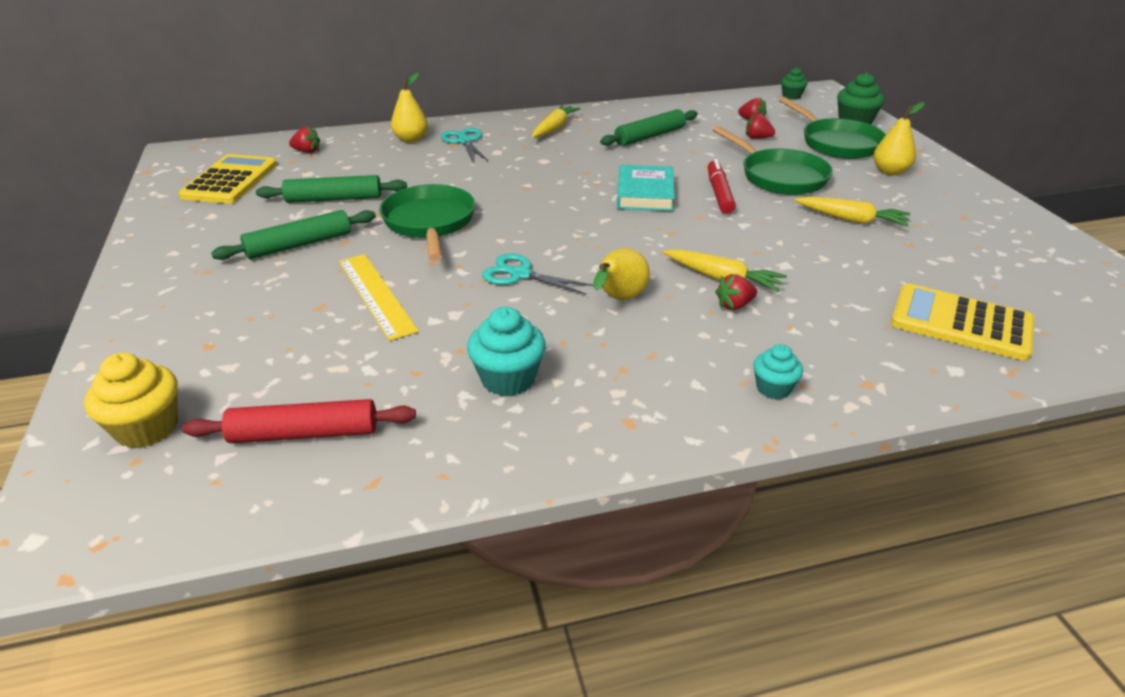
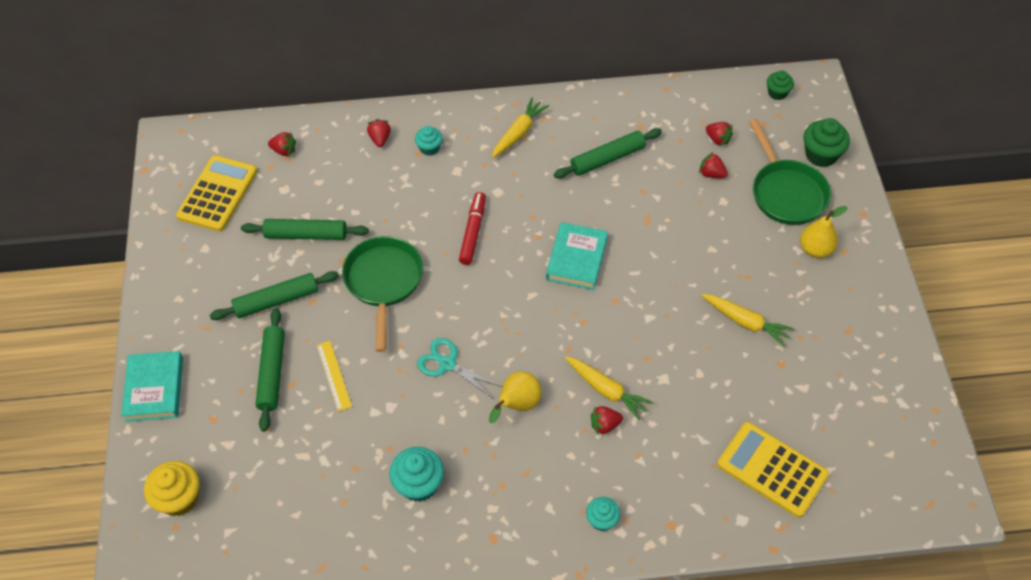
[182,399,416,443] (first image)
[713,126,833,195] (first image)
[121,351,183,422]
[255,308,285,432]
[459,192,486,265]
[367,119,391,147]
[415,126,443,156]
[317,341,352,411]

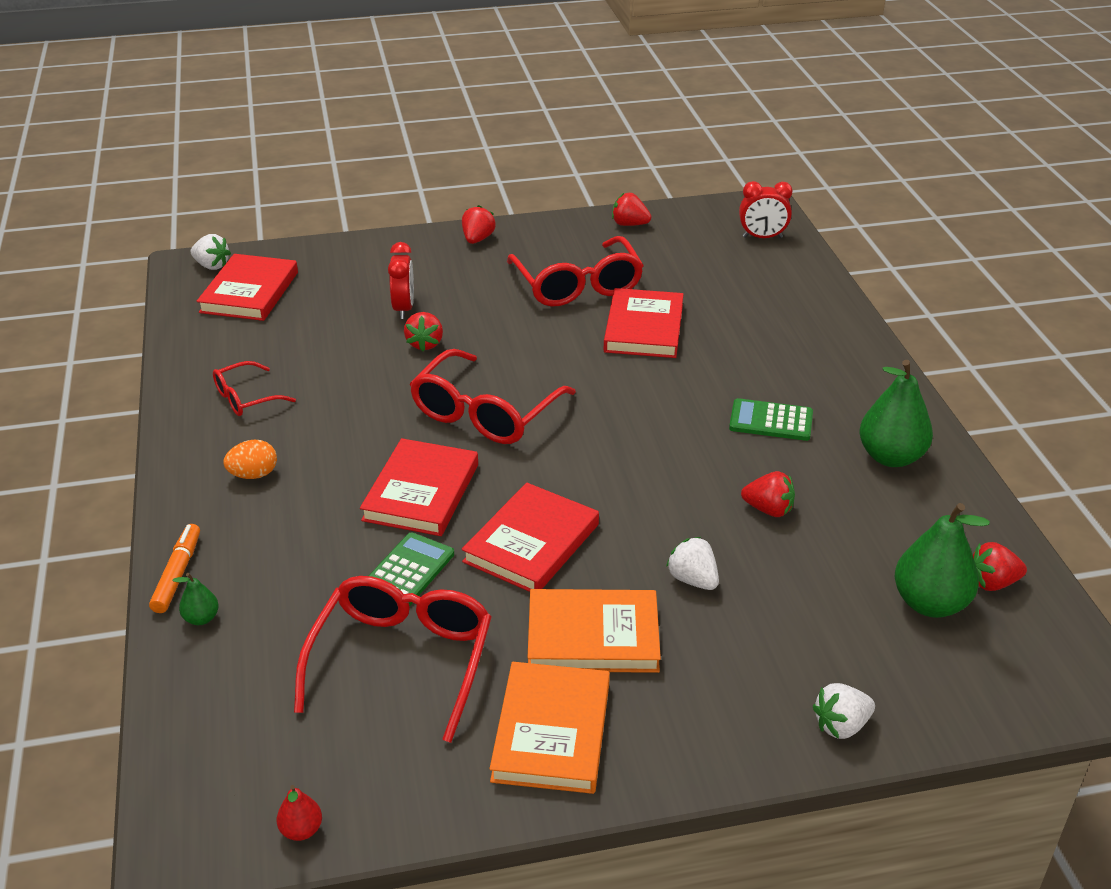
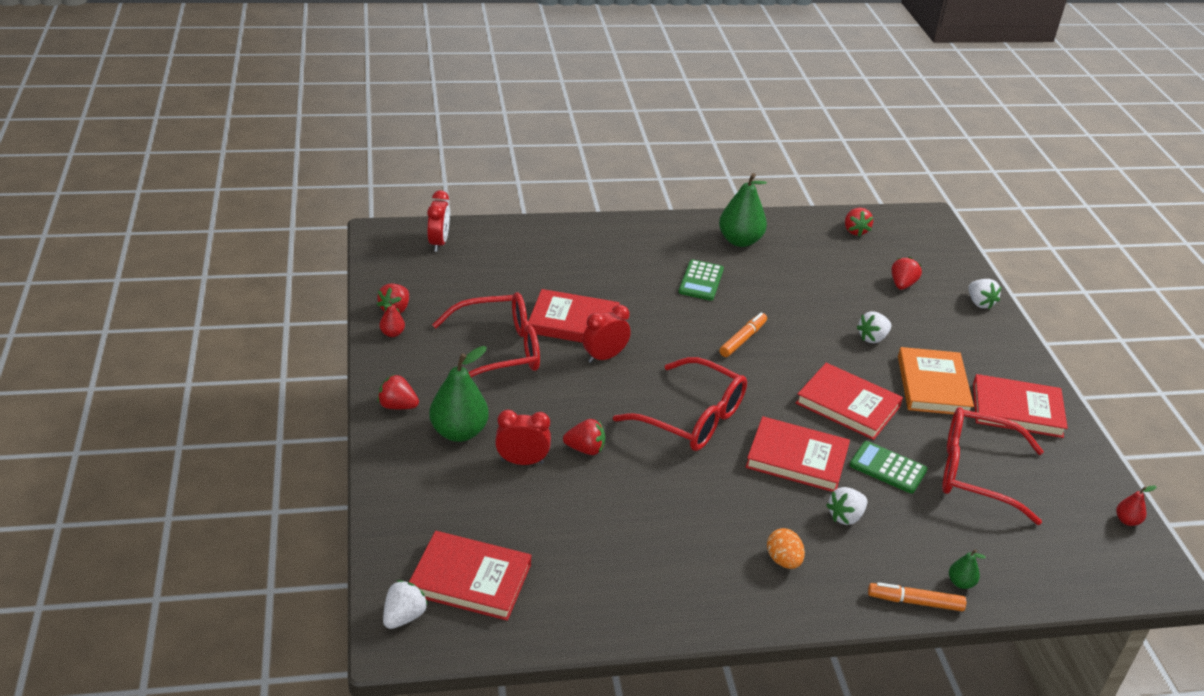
[213,361,296,416] (first image)
[380,300,405,337]
[582,305,631,363]
[719,312,767,357]
[826,487,867,525]
[891,257,922,290]
[429,346,489,442]
[973,374,1068,438]

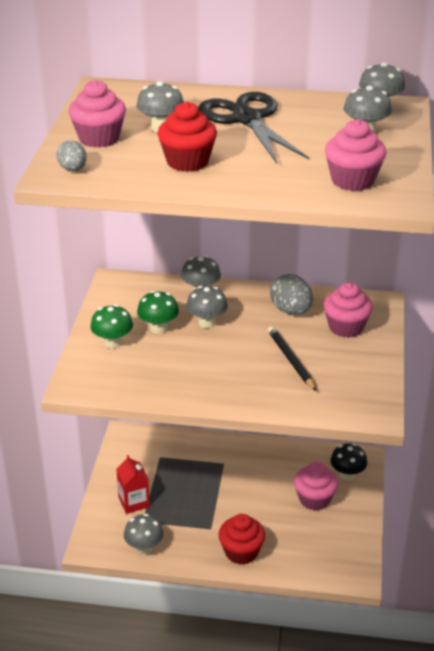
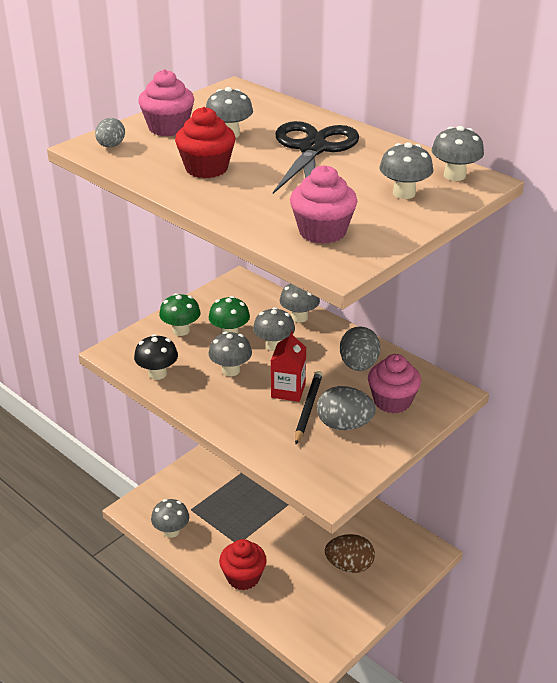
[209,332,252,376]
[317,386,376,430]
[271,331,306,402]
[134,334,178,380]
[325,534,375,573]

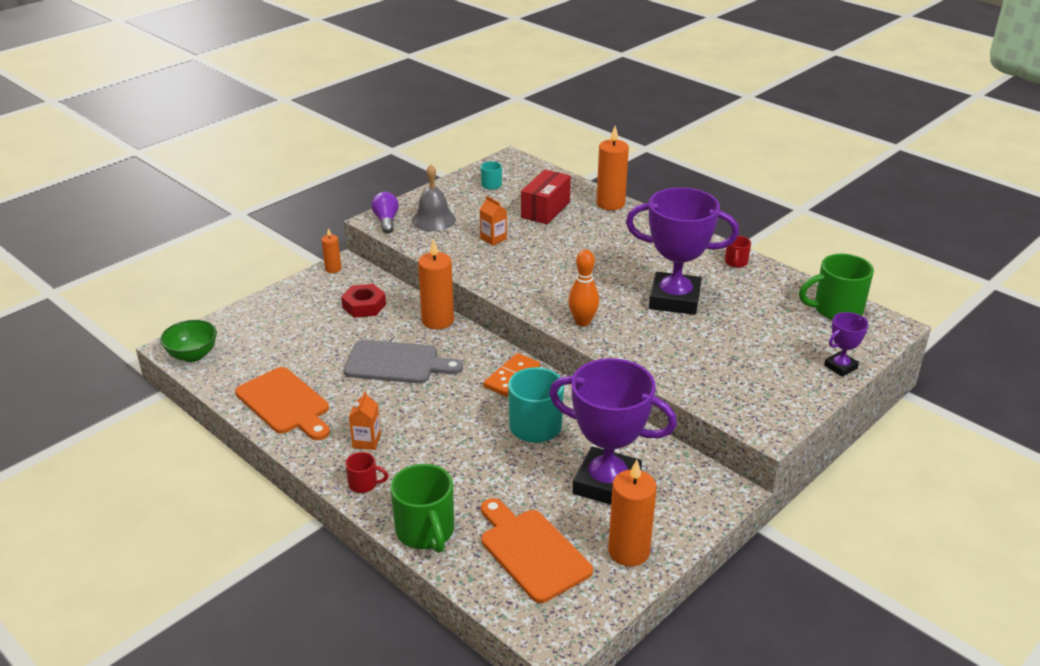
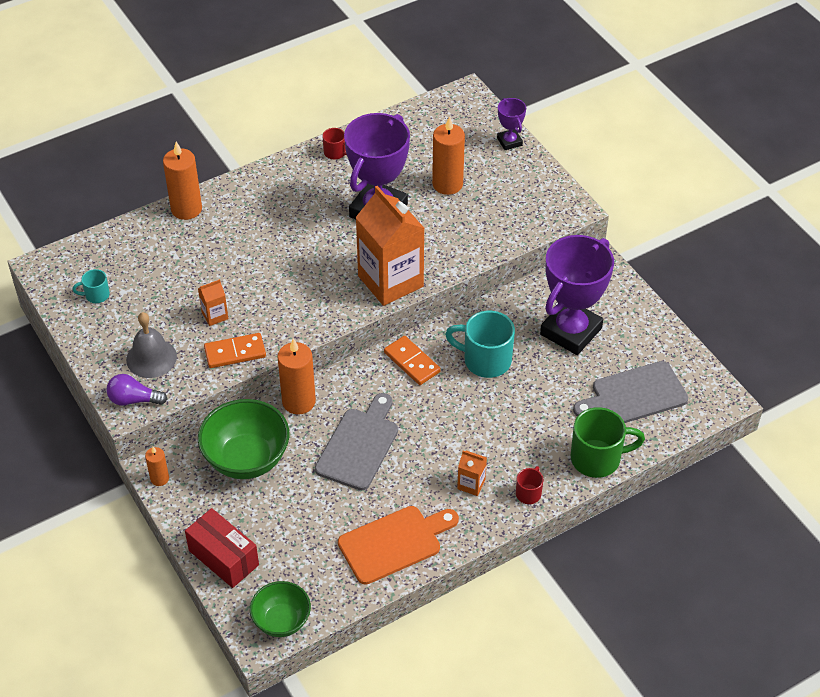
[799,254,874,320] (first image)
[204,333,266,368]
[185,508,259,588]
[432,116,465,195]
[198,399,290,479]
[355,186,425,306]
[573,361,688,423]

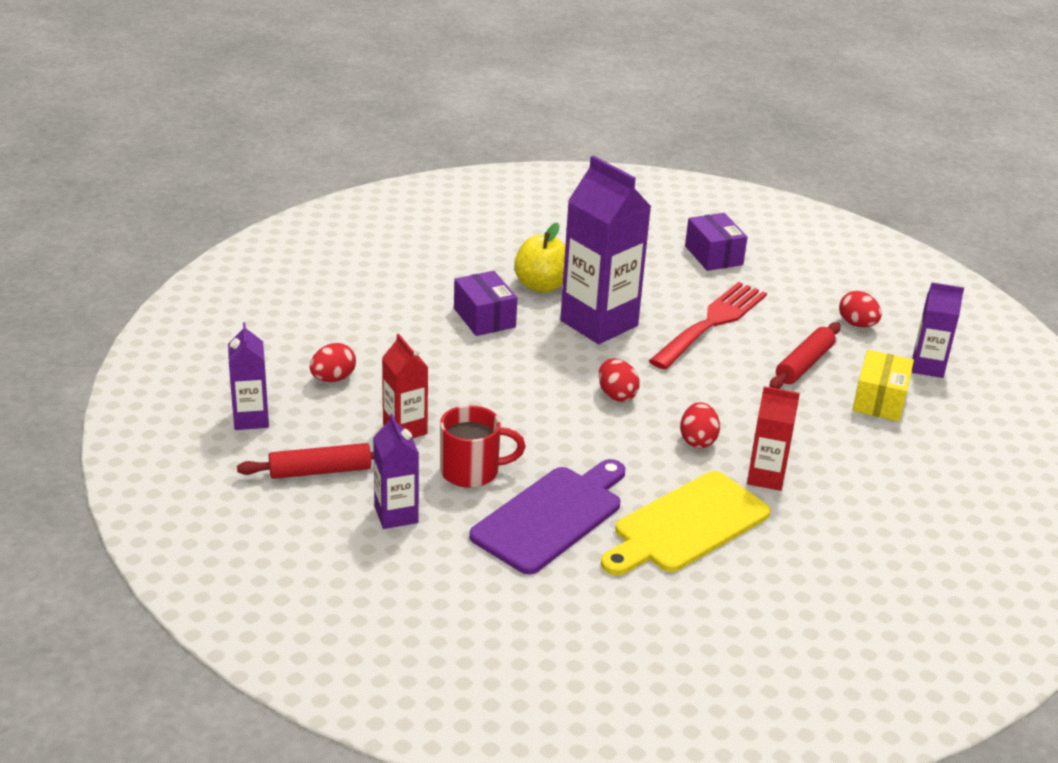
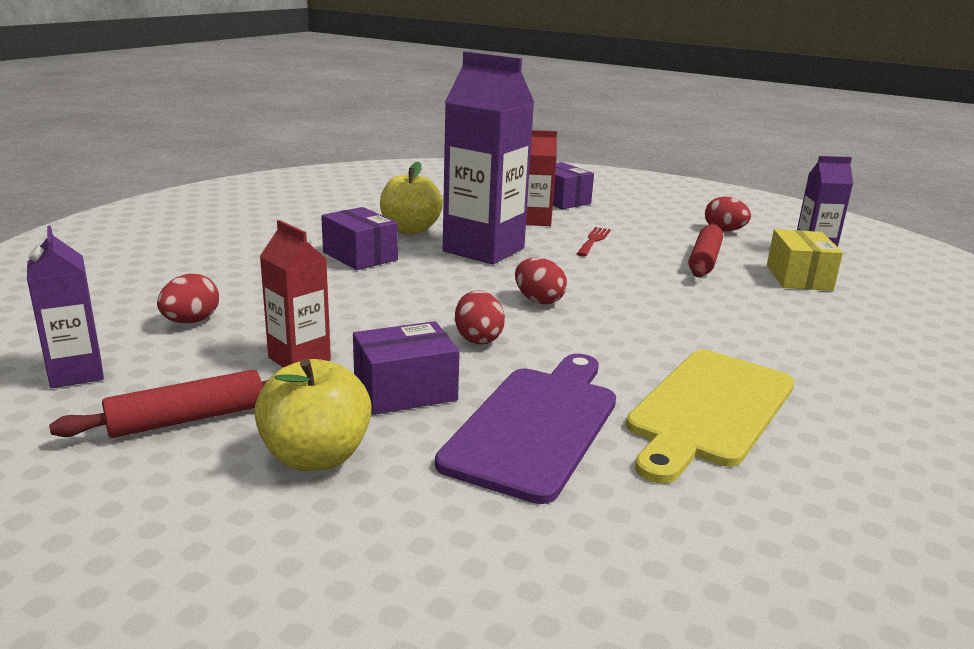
[455,290,505,344]
[526,130,557,226]
[254,359,372,471]
[353,321,460,415]
[577,227,611,257]

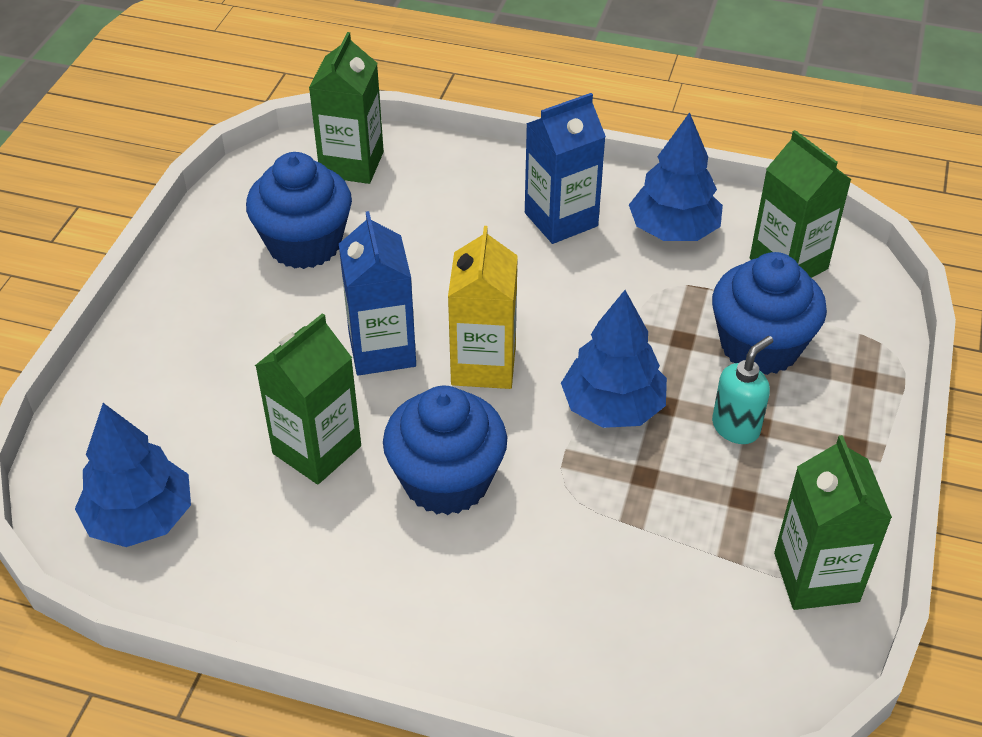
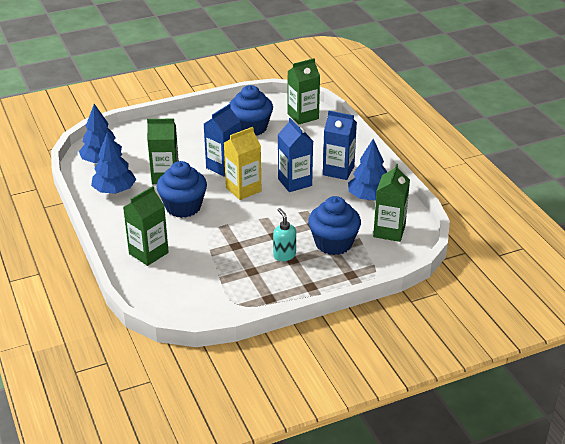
[278,118,313,192]
[91,132,136,194]
[123,186,169,266]
[273,208,296,261]

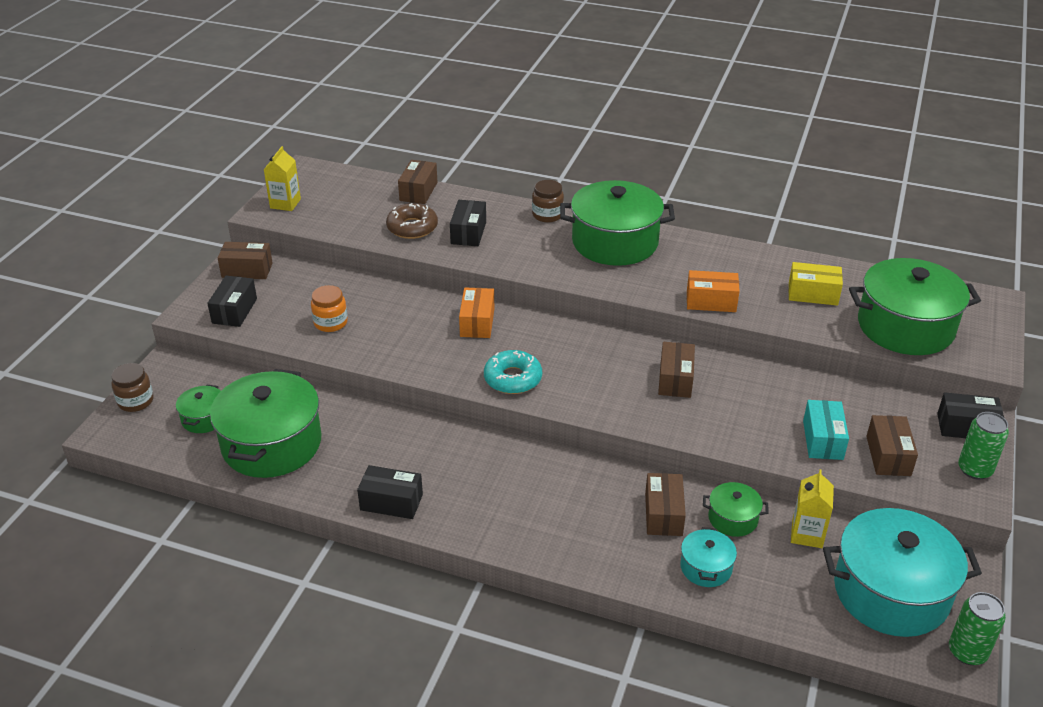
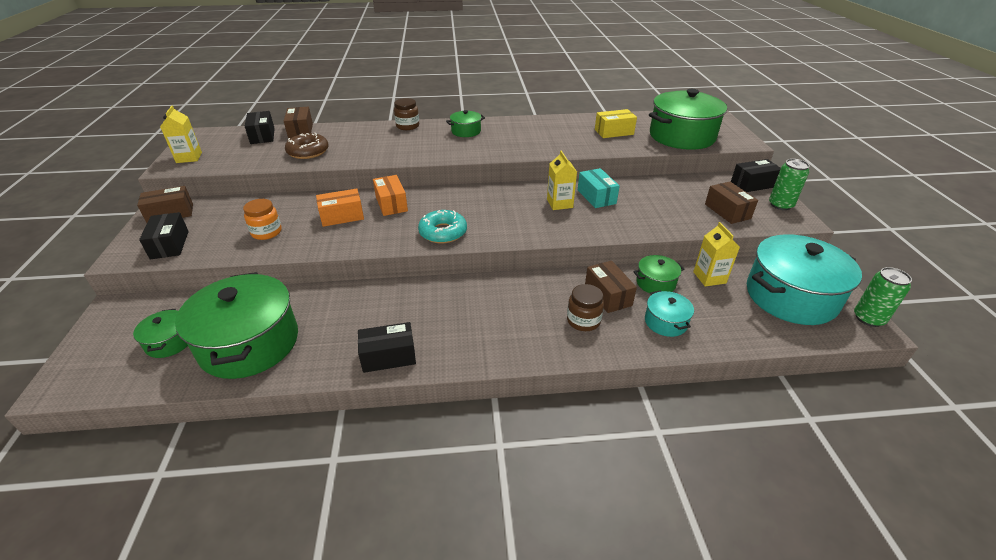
[567,284,604,331]
[245,111,275,144]
[316,189,364,227]
[578,168,620,208]
[547,151,577,210]
[446,110,485,137]

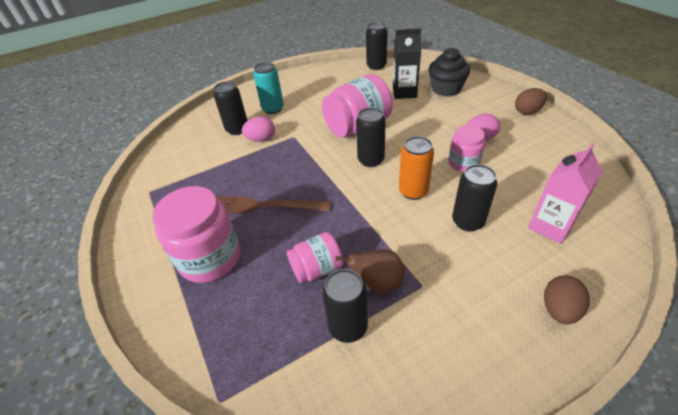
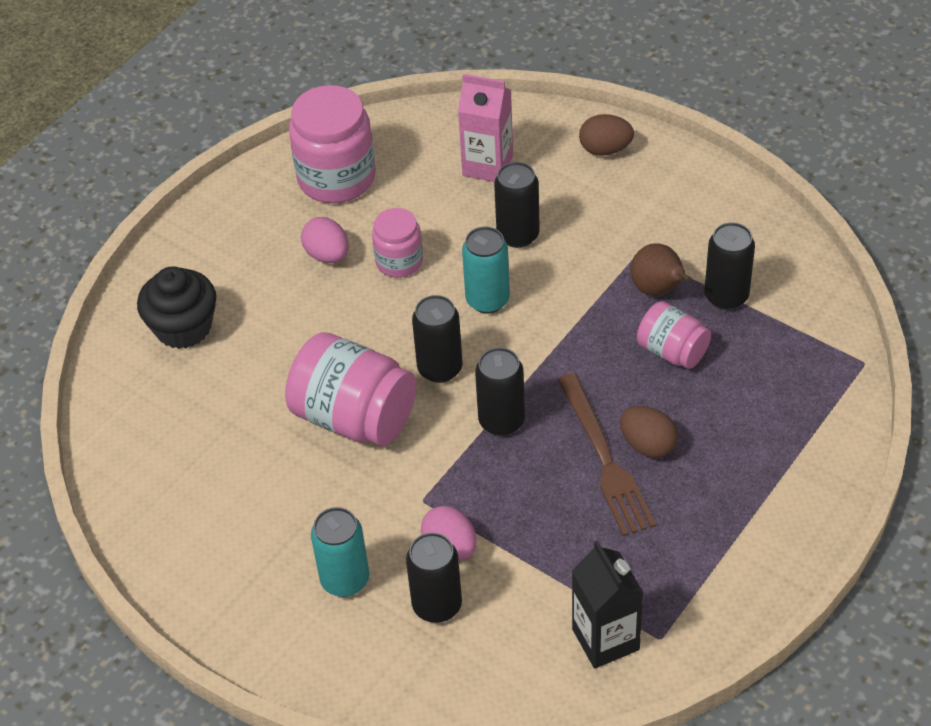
[289,85,376,203]
[475,347,525,436]
[572,540,644,669]
[620,406,678,458]
[462,227,510,314]

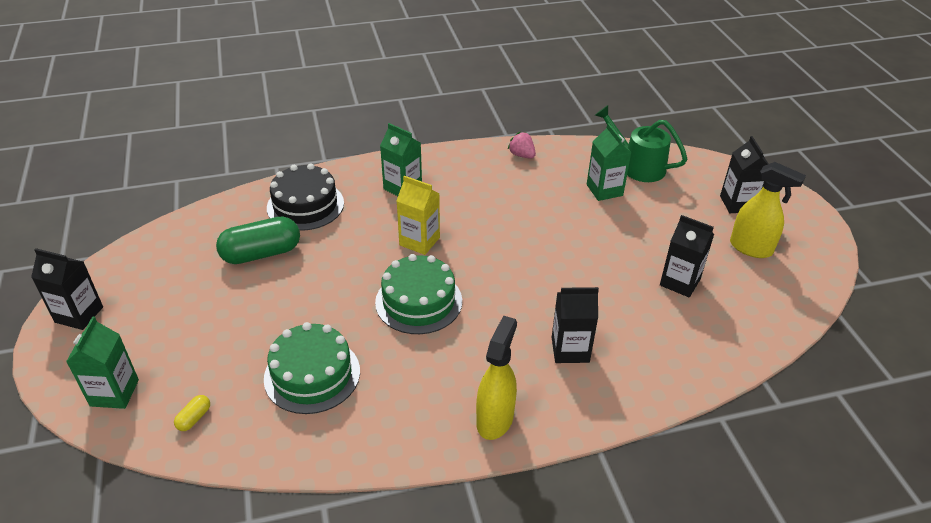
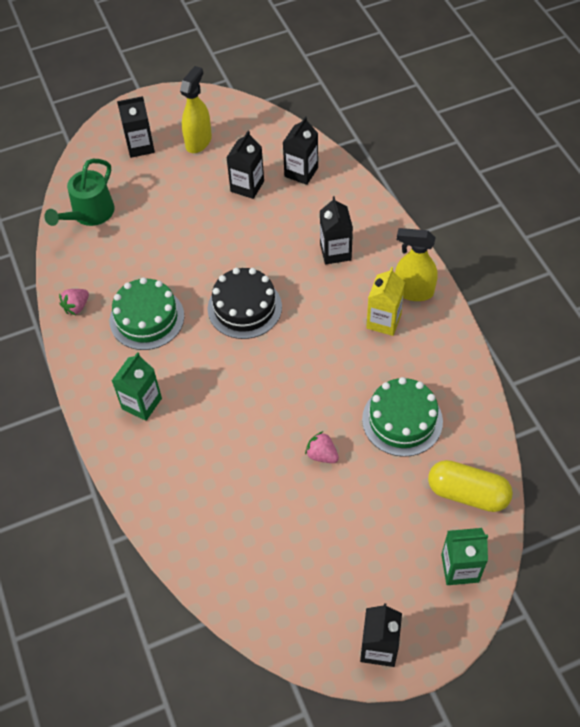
[216,216,300,264] (first image)
[587,123,632,201] (first image)
[282,116,318,185]
[305,431,339,463]
[208,268,282,339]
[110,277,184,350]
[366,267,405,336]
[428,460,513,512]

